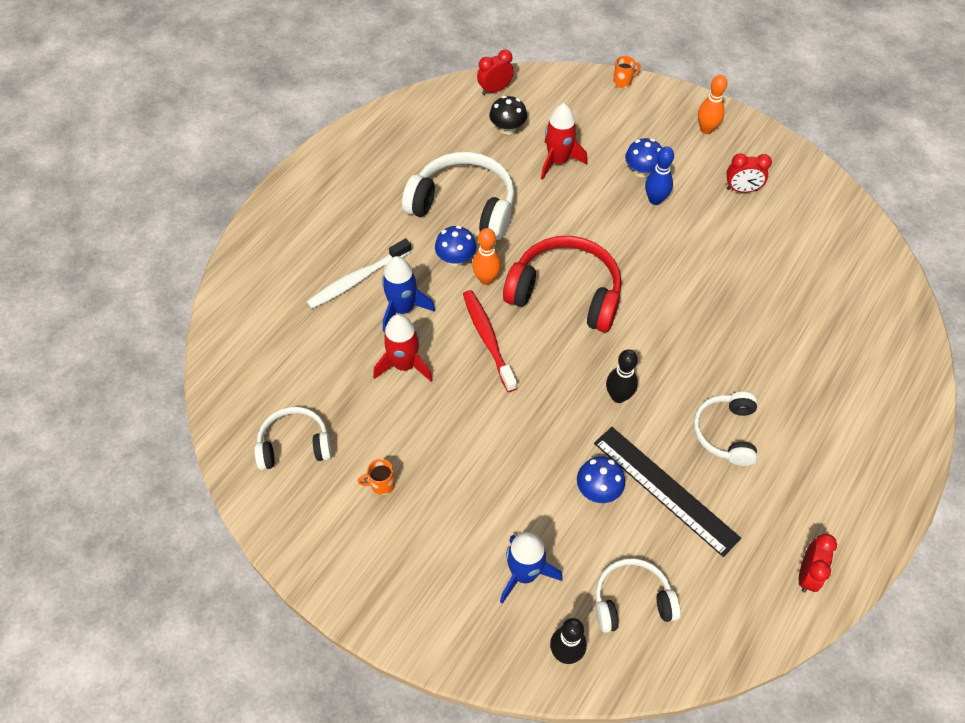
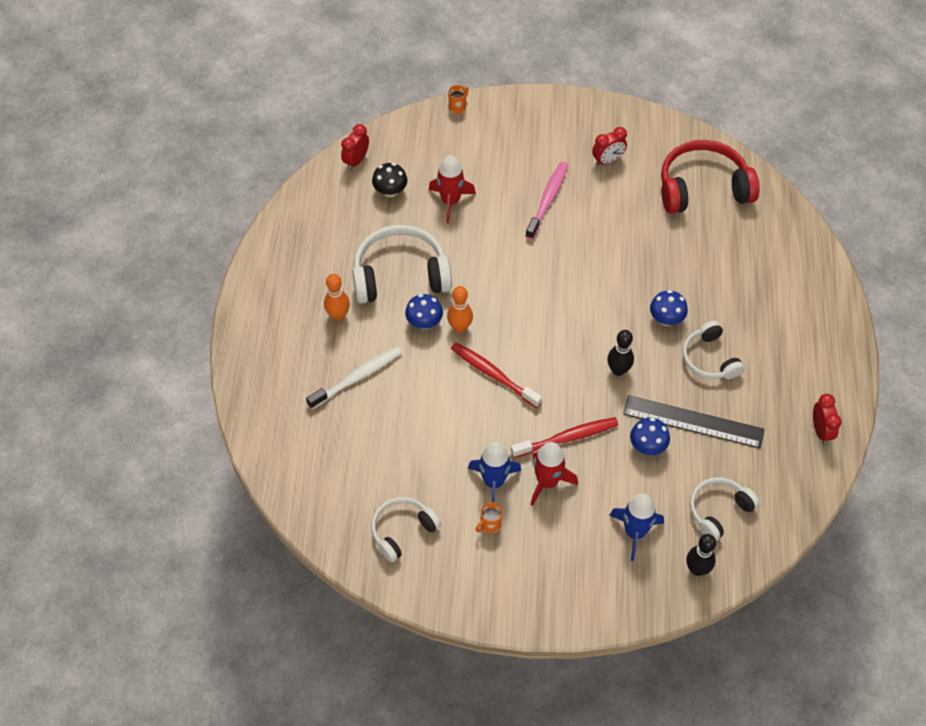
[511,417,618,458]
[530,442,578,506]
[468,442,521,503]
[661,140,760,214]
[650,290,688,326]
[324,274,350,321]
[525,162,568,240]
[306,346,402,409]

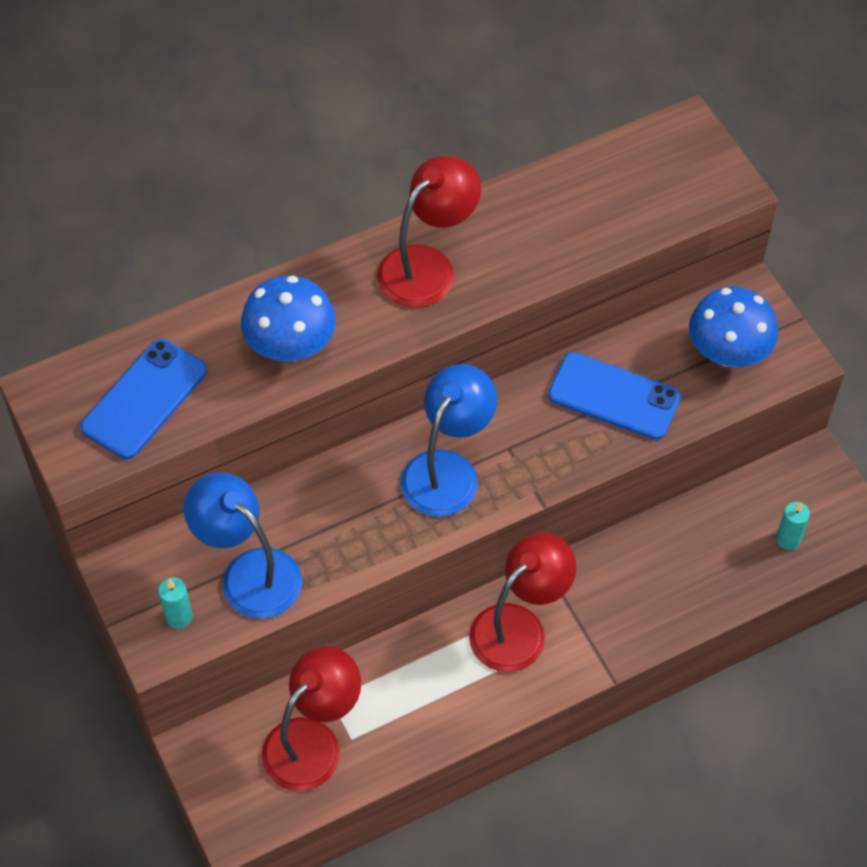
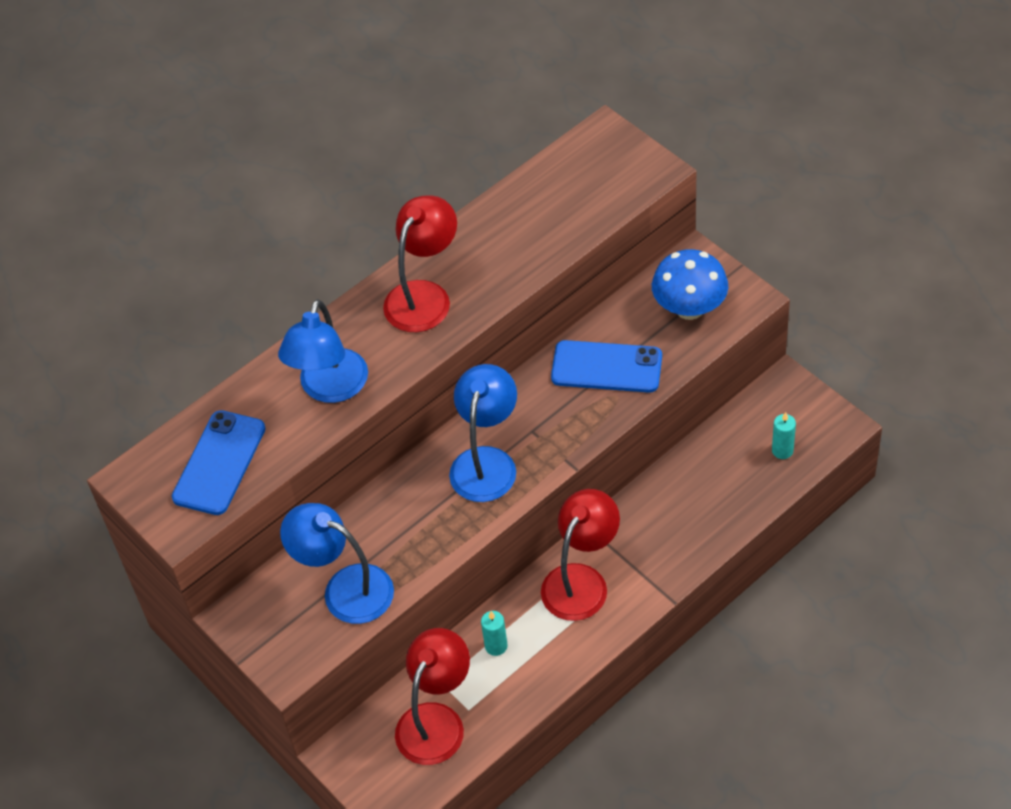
[481,611,507,656]
[278,299,368,403]

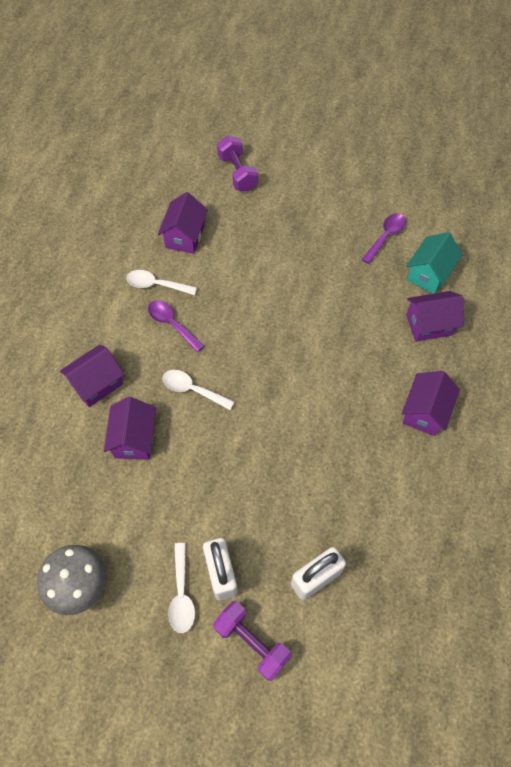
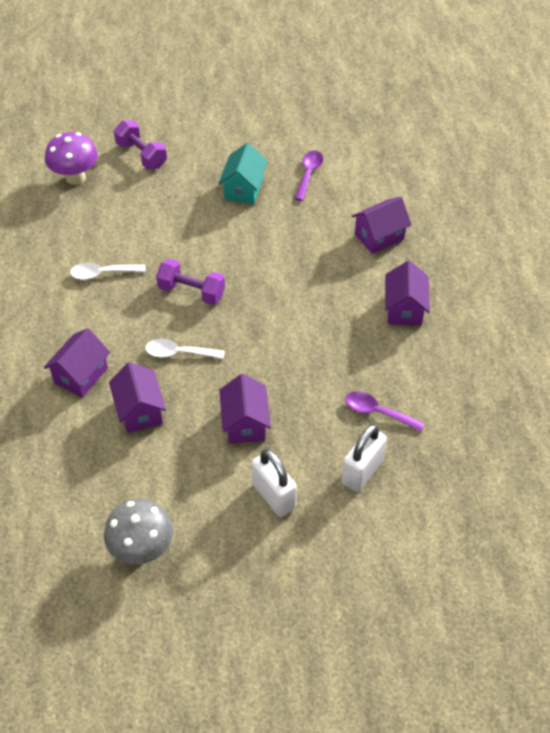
[168,543,195,633] (first image)
[45,132,98,185]
[345,391,425,432]
[219,374,271,444]
[156,259,225,305]
[218,143,268,204]

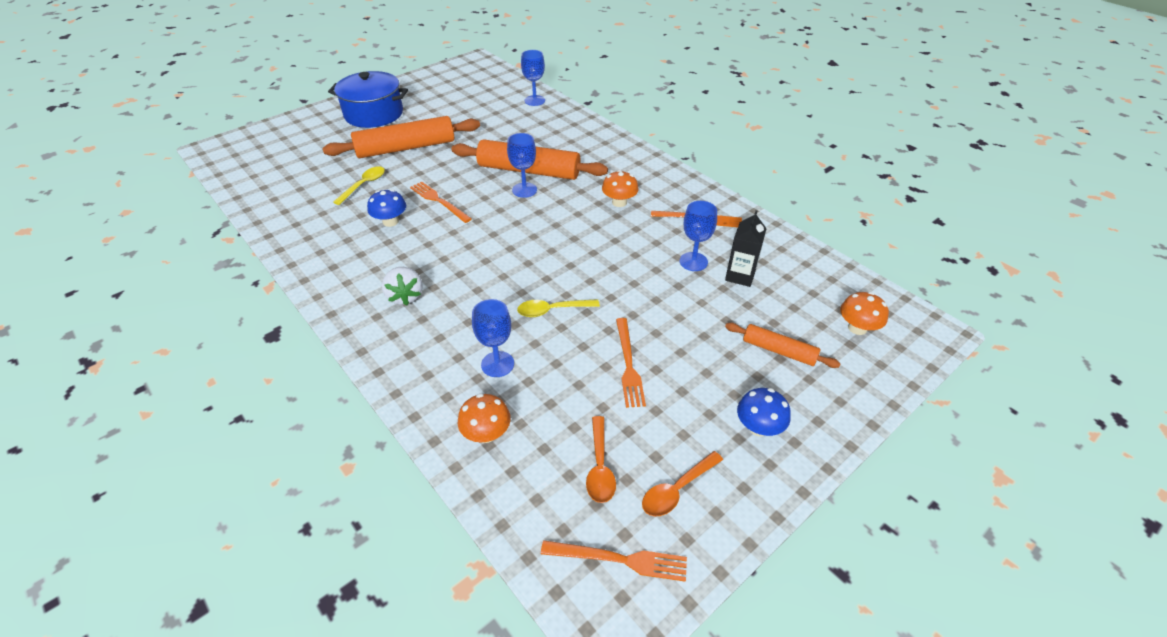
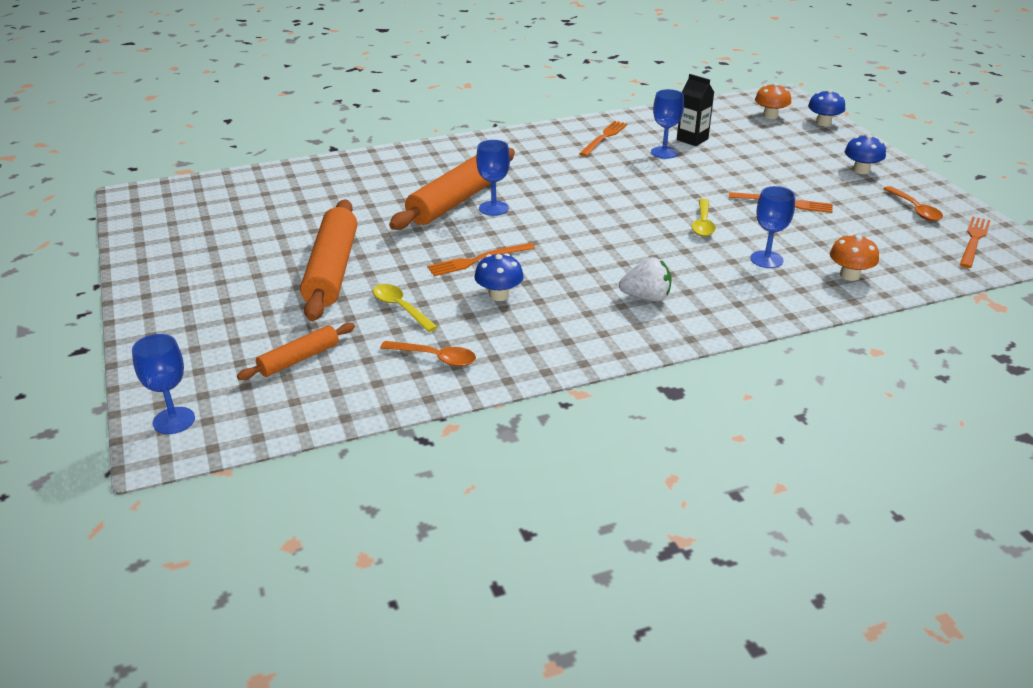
[328,71,408,128] (first image)
[602,170,639,207] (first image)
[808,89,845,126]
[132,334,195,434]
[380,341,476,366]
[237,323,355,380]

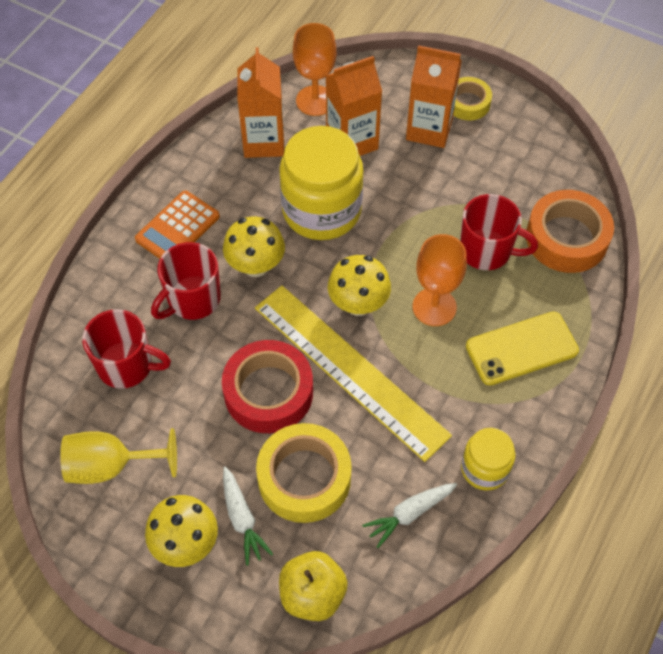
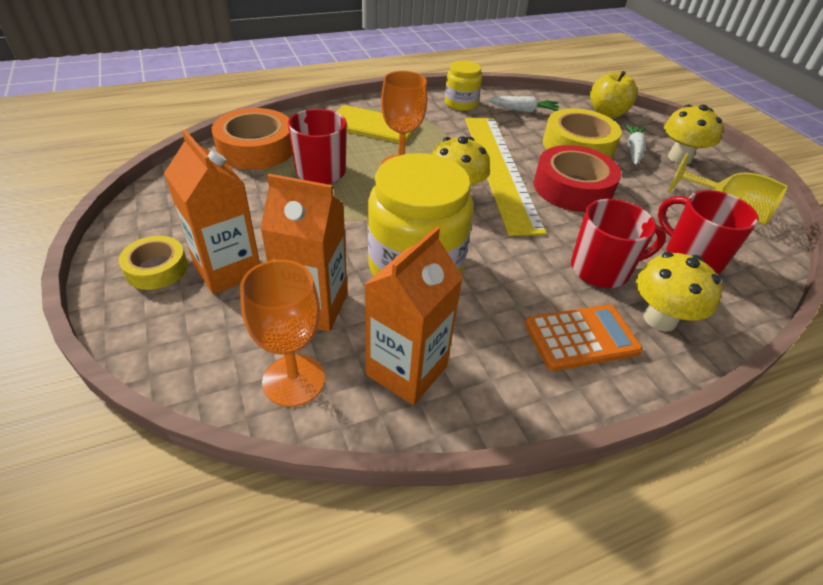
[636,252,722,331]

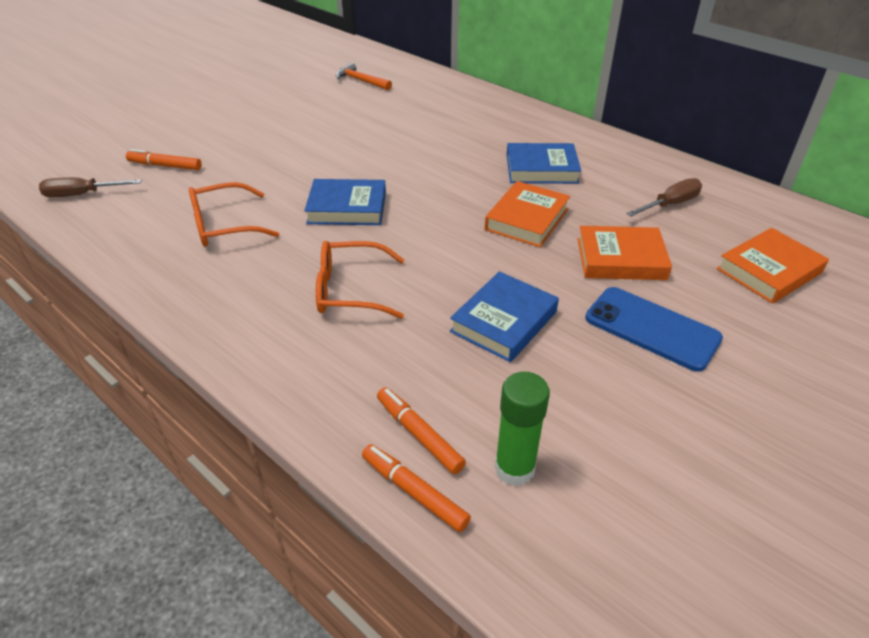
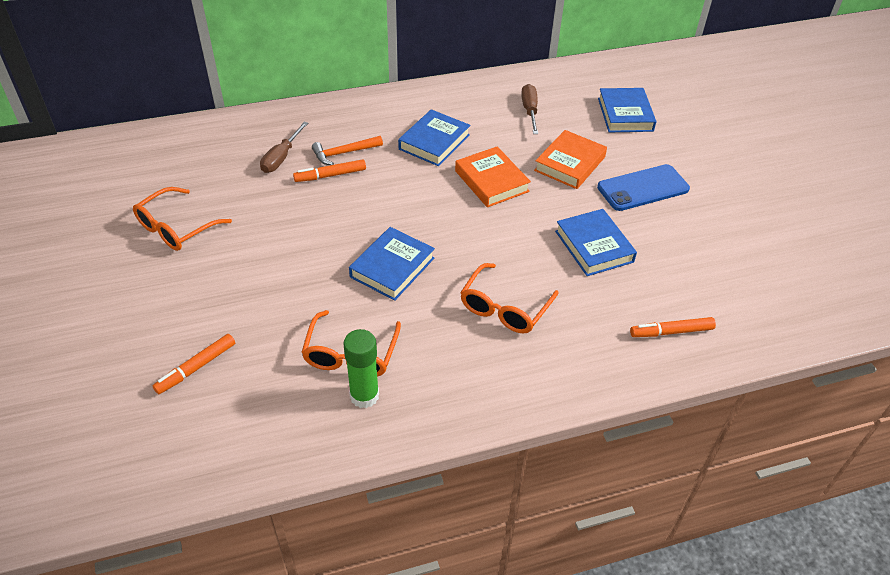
[133,187,232,251]
[260,122,308,173]
[312,136,383,165]
[293,159,366,182]
[343,329,379,408]
[598,88,656,132]

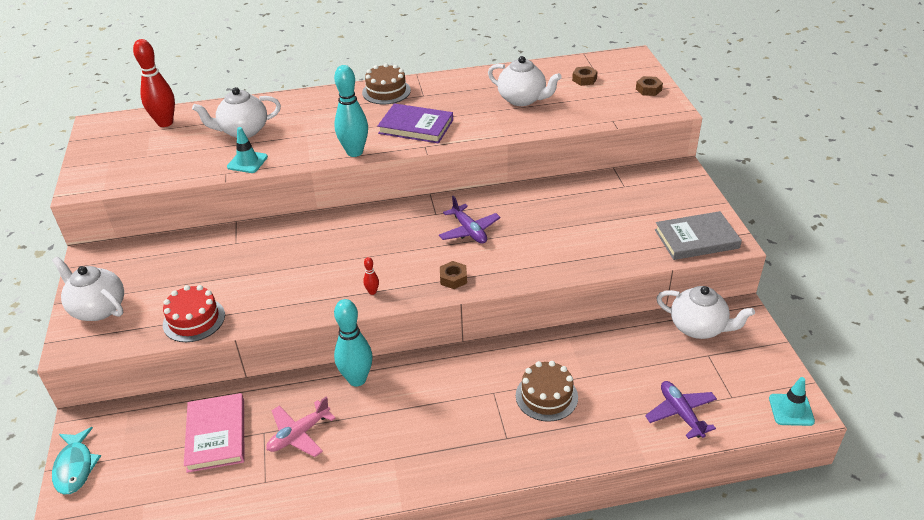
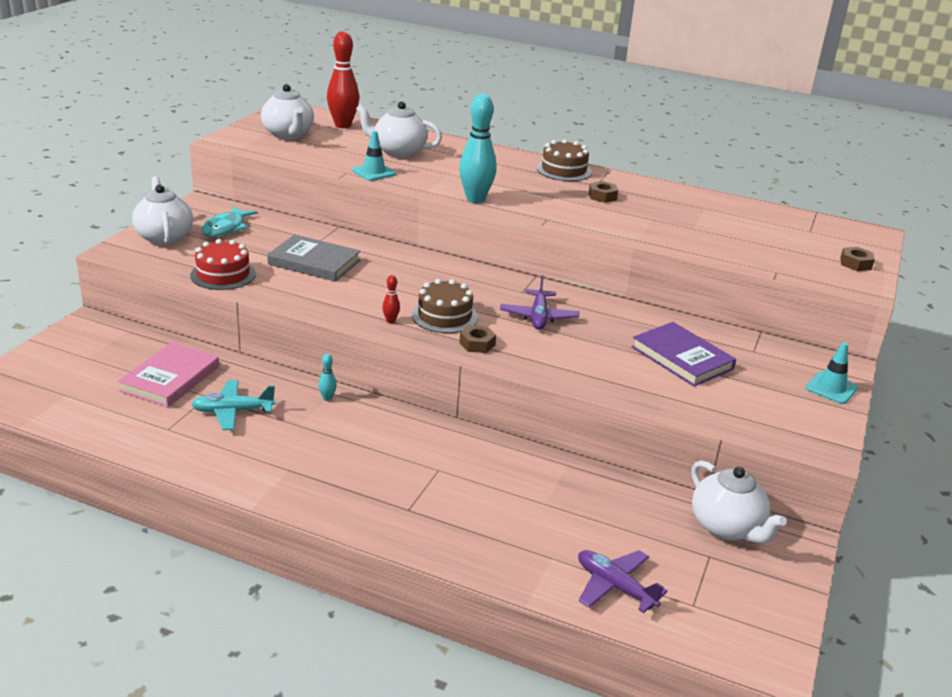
[202,206,257,237]
[631,322,736,387]
[261,84,314,140]
[412,279,478,333]
[589,181,618,203]
[267,234,361,282]
[806,342,858,404]
[191,380,276,430]
[578,550,668,613]
[319,354,337,401]

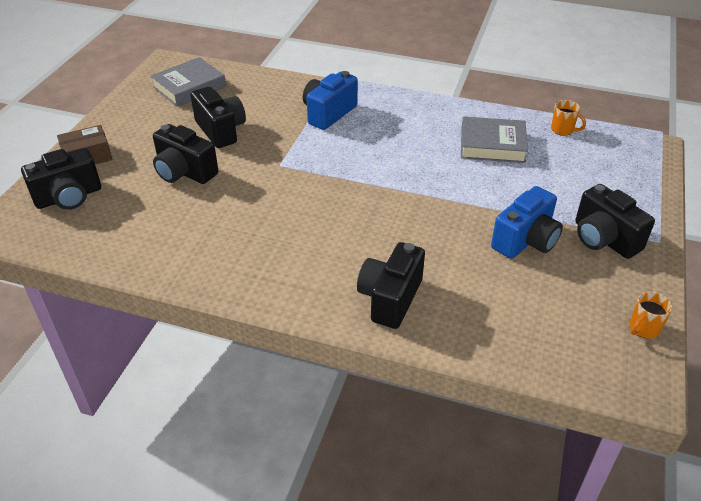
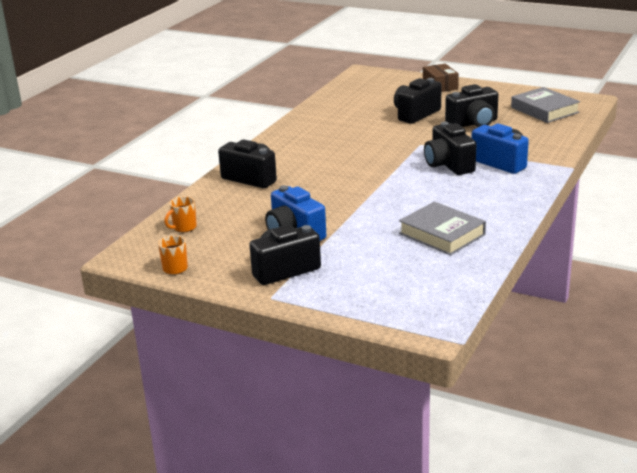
[424,122,477,175]
[164,196,197,232]
[399,202,486,255]

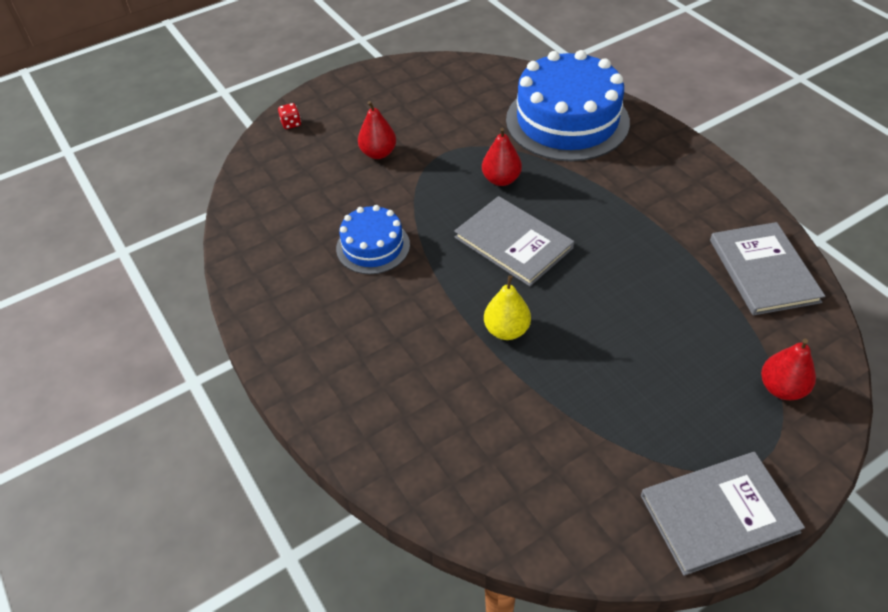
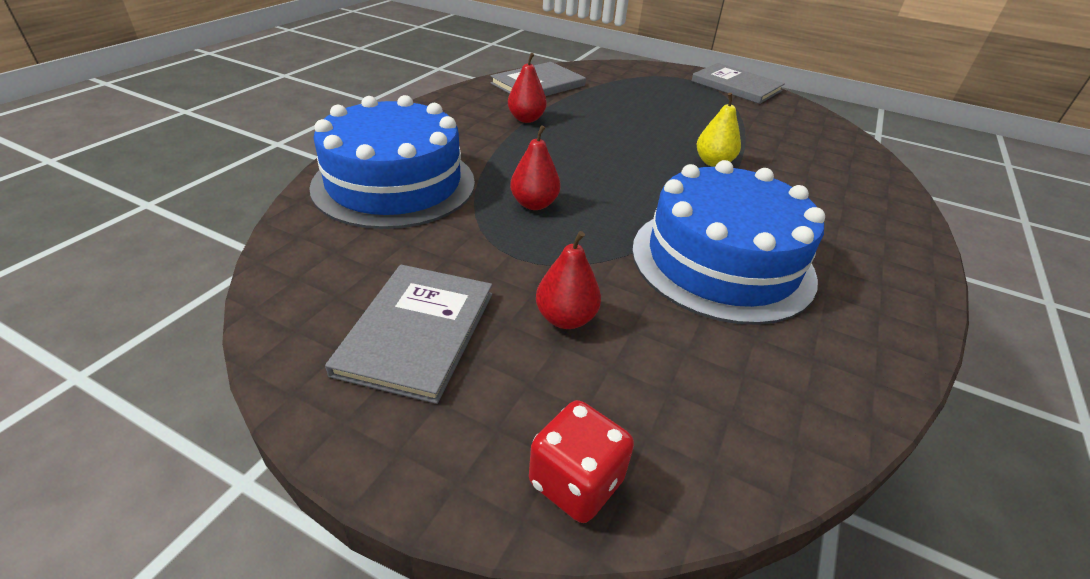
[325,265,492,404]
[508,53,547,123]
[529,400,634,523]
[632,160,825,325]

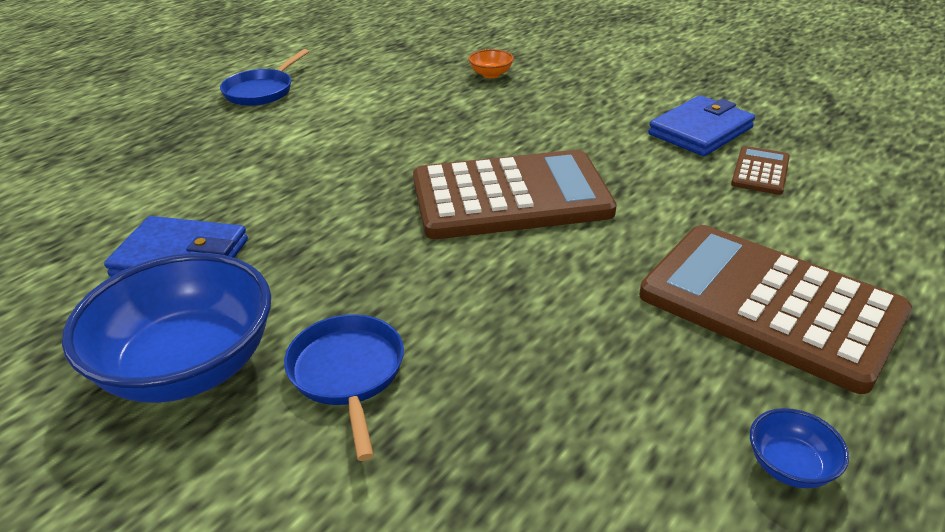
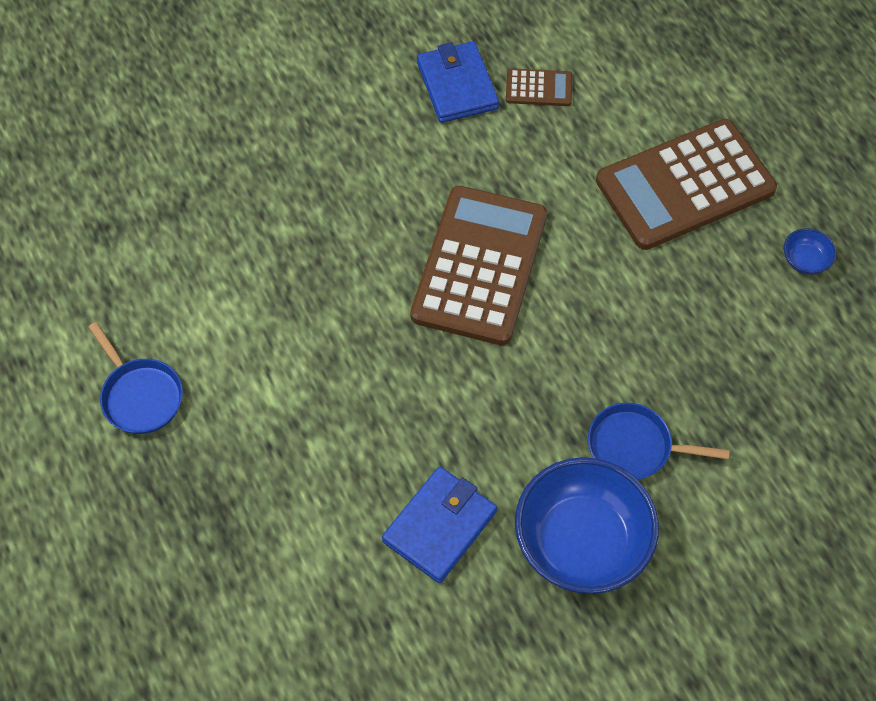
[468,49,514,78] (first image)
[506,68,572,106]

